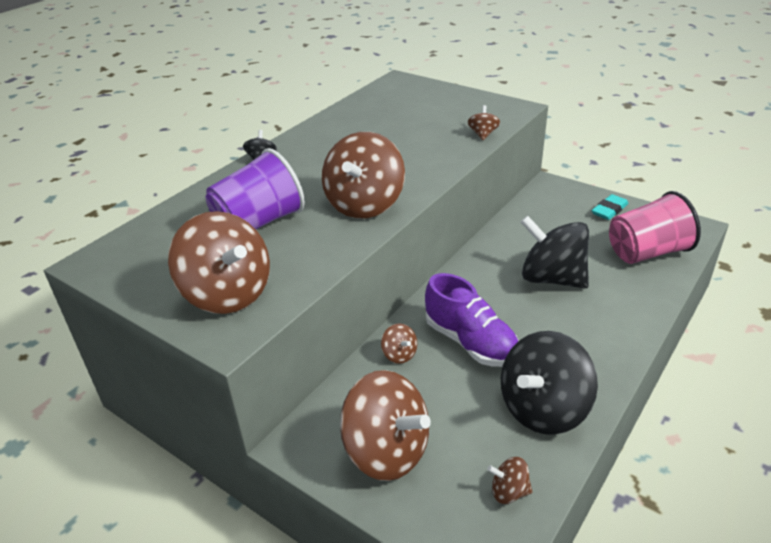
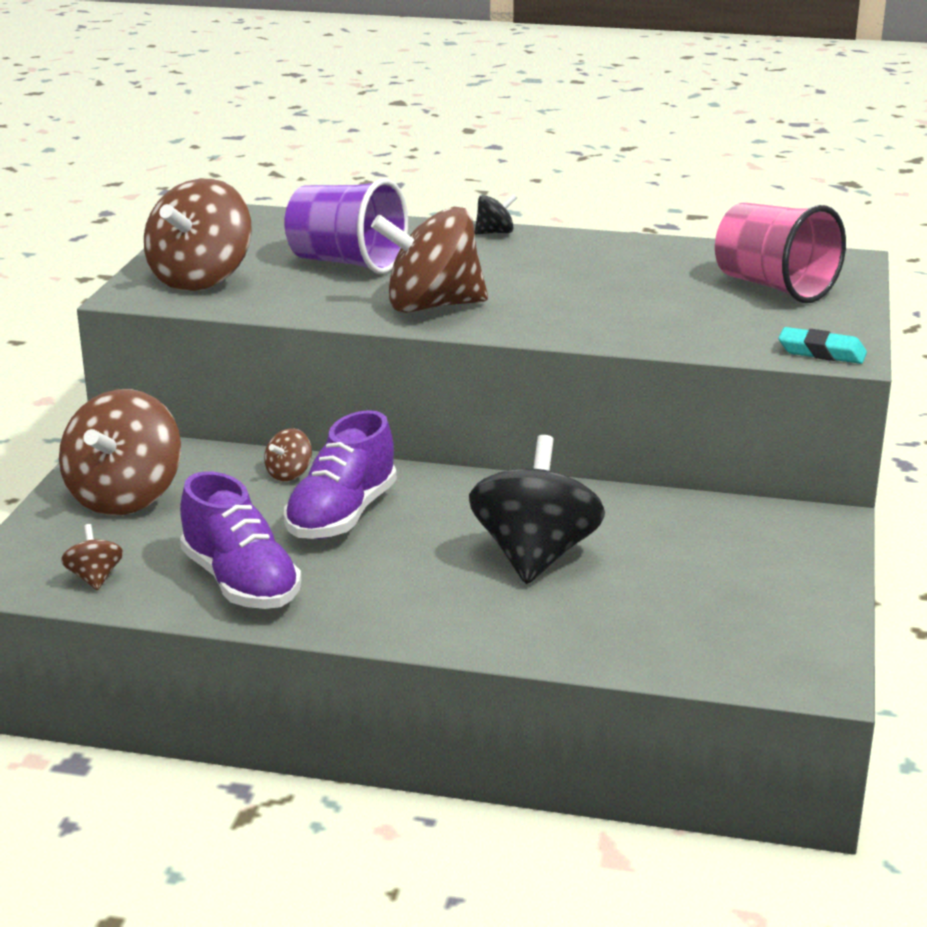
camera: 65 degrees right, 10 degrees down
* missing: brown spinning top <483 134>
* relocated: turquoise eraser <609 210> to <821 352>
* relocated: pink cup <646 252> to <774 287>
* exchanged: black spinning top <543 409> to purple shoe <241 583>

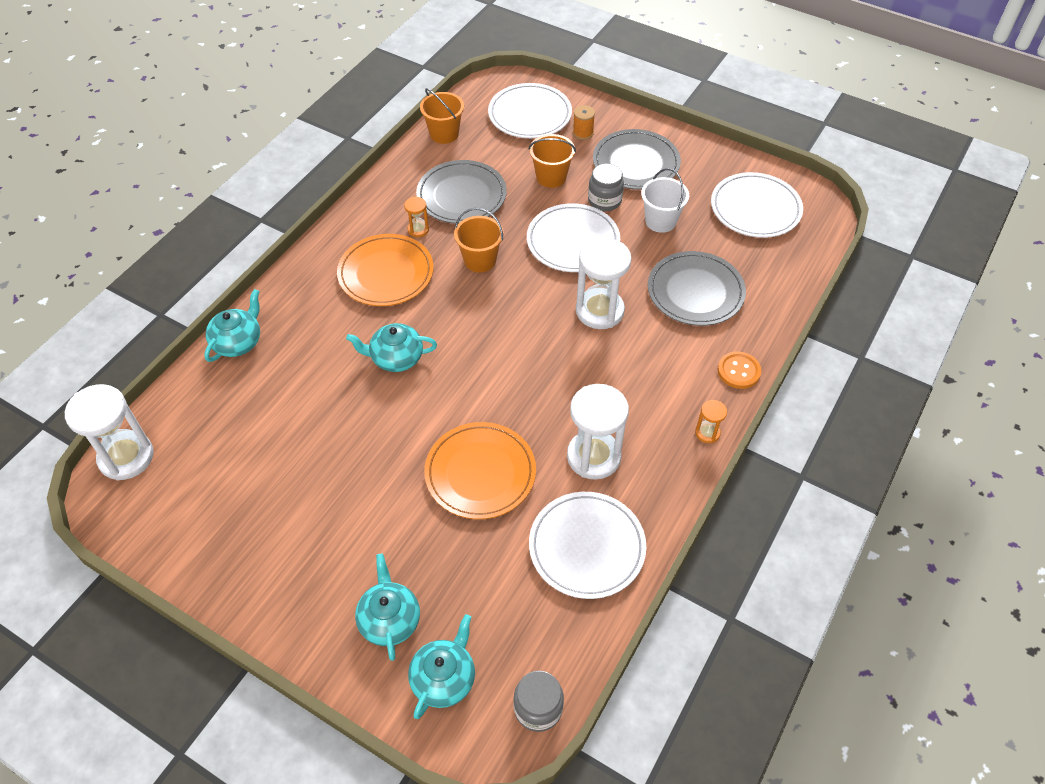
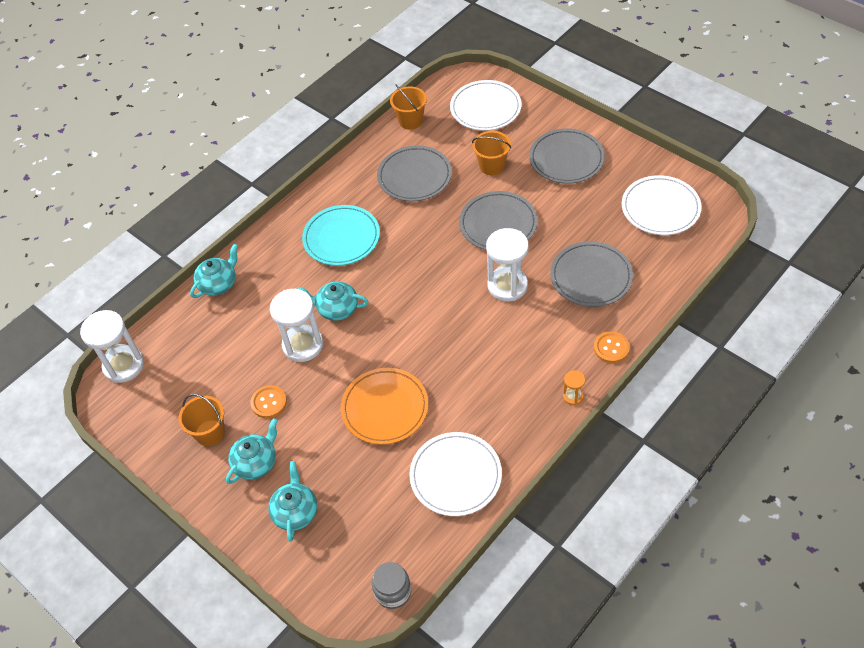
camera: 15 degrees right, 0 degrees up
* missing: orange hourglass <418 230>
* missing: orange spool <583 133>
* missing: grey jar <604 201>
* missing: white bucket <660 221>
* appeared: orange button <269 402>
* relocated: turquoise teapot <444 678> to <256 462>
* relocated: orange bucket <480 260> to <210 433>
* relocated: white hourglass <593 456> to <303 345>
* colour: orange plate <386 273> to turquoise plate <341 238>
* colour: white plate <573 241> to grey plate <498 224>

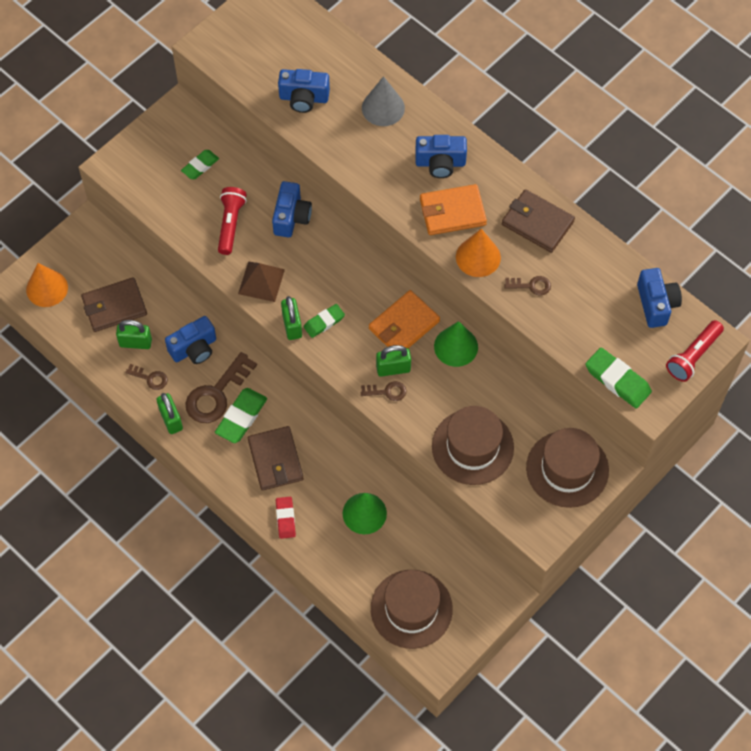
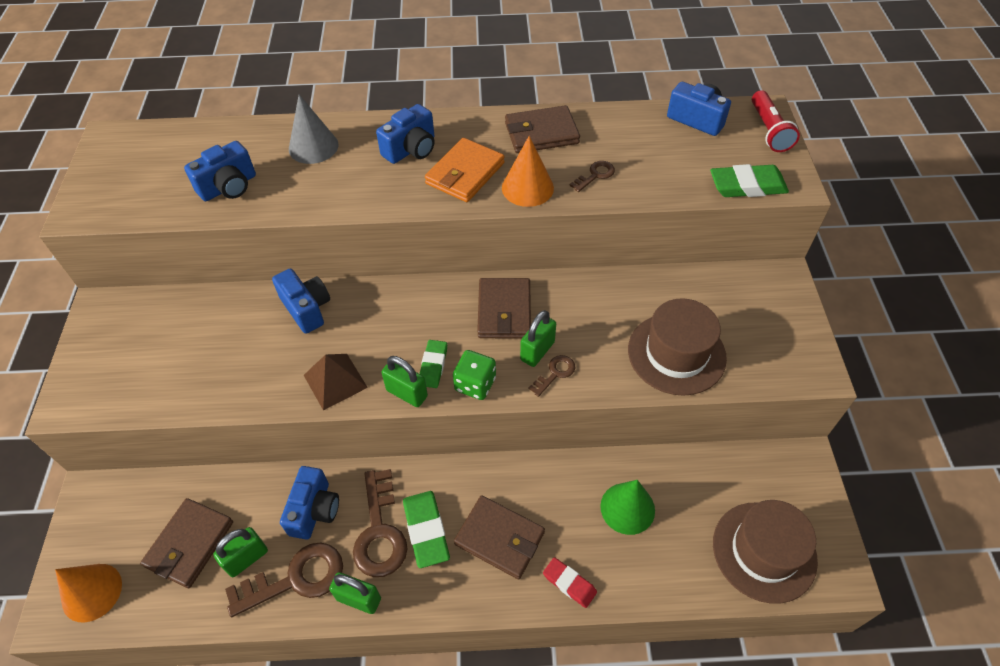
camera: 45 degrees left, 10 degrees down
* missing: green eraser <200 166>
* missing: red flashlight <230 224>
* missing: green cone <456 346>
* missing: brown hat <567 469>
* appeared: green dice <475 384>
* colour: orange wallet <404 325> to brown wallet <504 311>
* size: brown key <150 378> = <296 579> x1.98

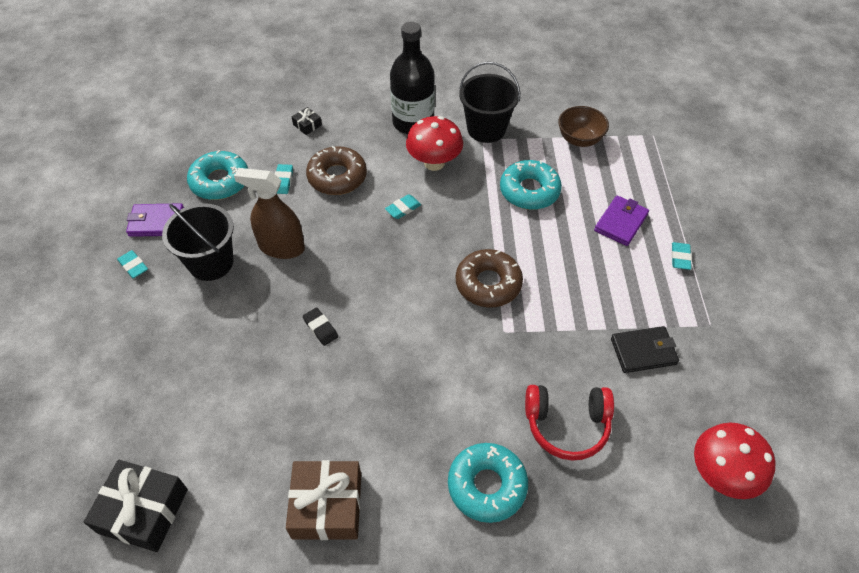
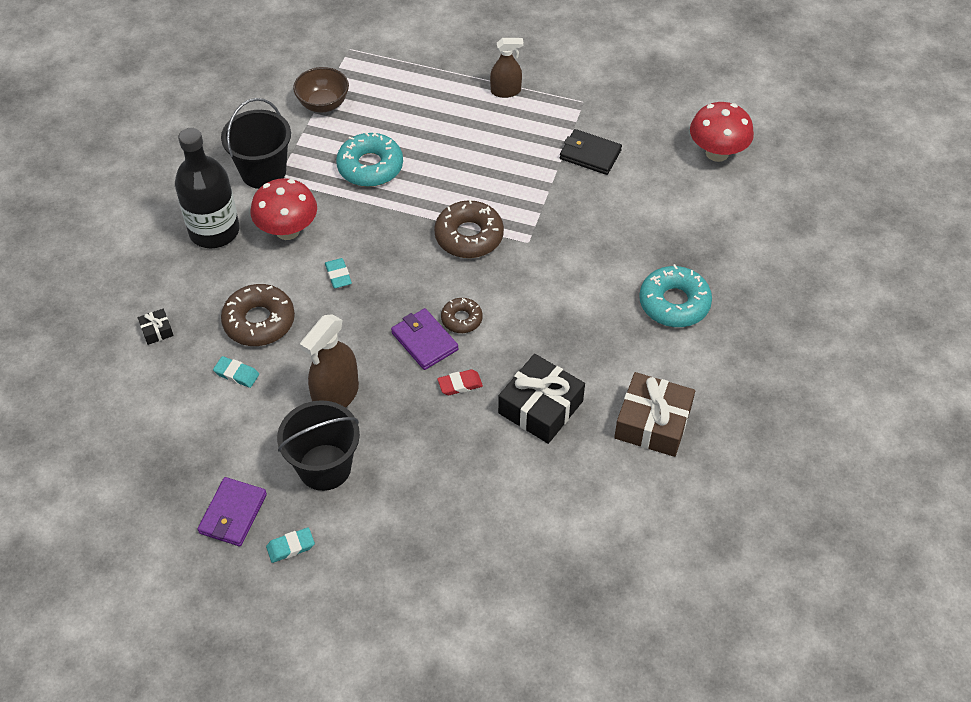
camera: 70 degrees left, 0 degrees up
* missing: turquoise donut <220 181>
* missing: red headphones <567 425>
* appeared: brown donut <461 319>
* relocated: black gift <143 511> to <540 407>
* relocated: purple wallet <620 222> to <424 341>
* exchanged: turquoise eraser <680 258> to brown spray bottle <506 91>
* colour: black eraser <320 328> to red eraser <460 384>
* spun: black wallet <643 351> = <590 154> 75 degrees counterclockwise

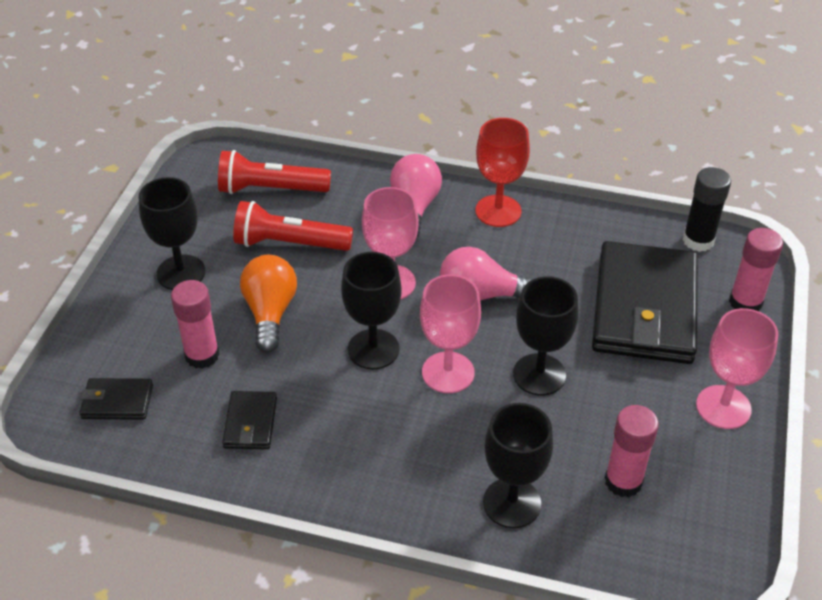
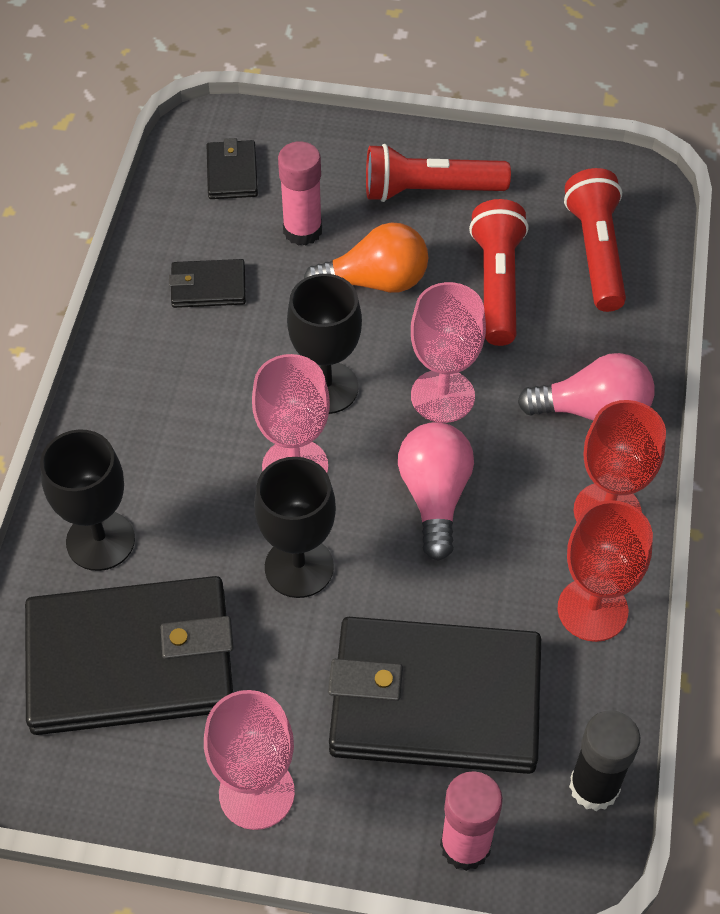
camera: 85 degrees right, 10 degrees up
* appeared: red goblet <592 609>
* exchanged: black goblet <181 273> to red flashlight <429 191>
* exchanged: pink glue stick <623 481> to black wallet <131 661>

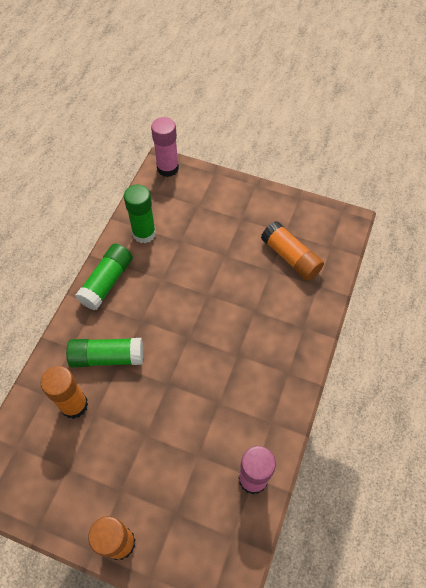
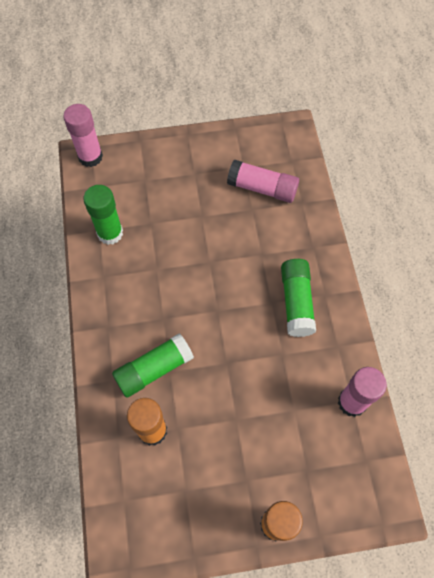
camera: 30 degrees left, 5 degrees up
* relocated: green glue stick <107 282> to <296 302>
* colour: orange glue stick <290 257> to pink glue stick <262 188>

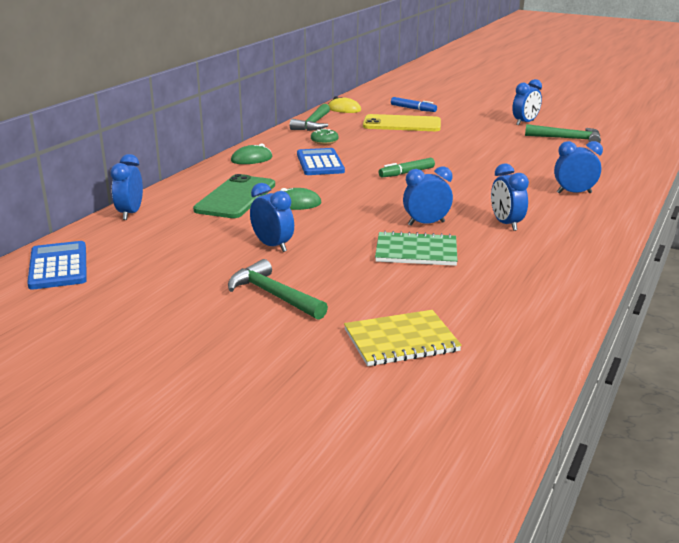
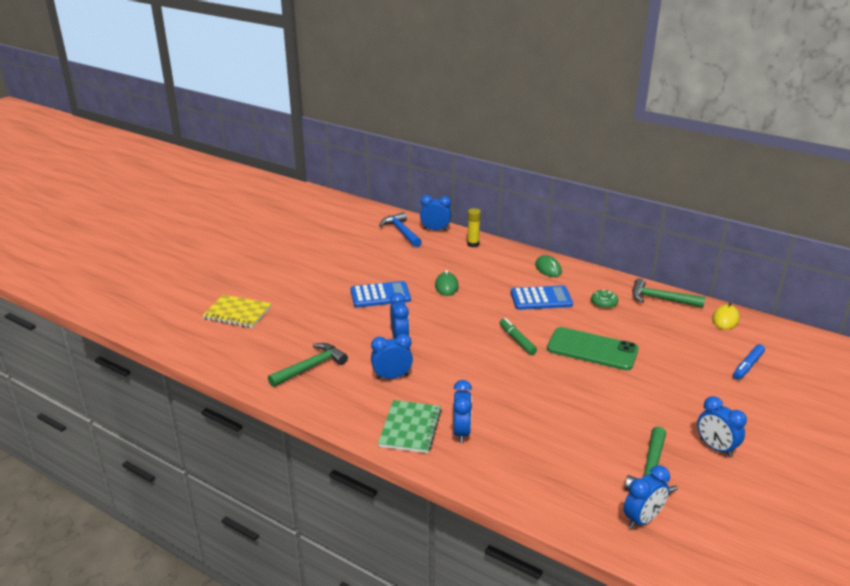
camera: 95 degrees right, 5 degrees up
* missing: yellow phone <402 124>
* appeared: blue hammer <401 232>
* appeared: yellow glue stick <473 244>
* relocated: blue calculator <58 266> to <380 295>
* relocated: green phone <236 197> to <592 349>
* relocated: green hammer <273 295> to <311 367>
* relocated: blue clock <272 246> to <642 519>
* relocated: green notebook <416 251> to <410 428>
* spun: yellow notebook <401 340> = <237 313> 60 degrees counterclockwise

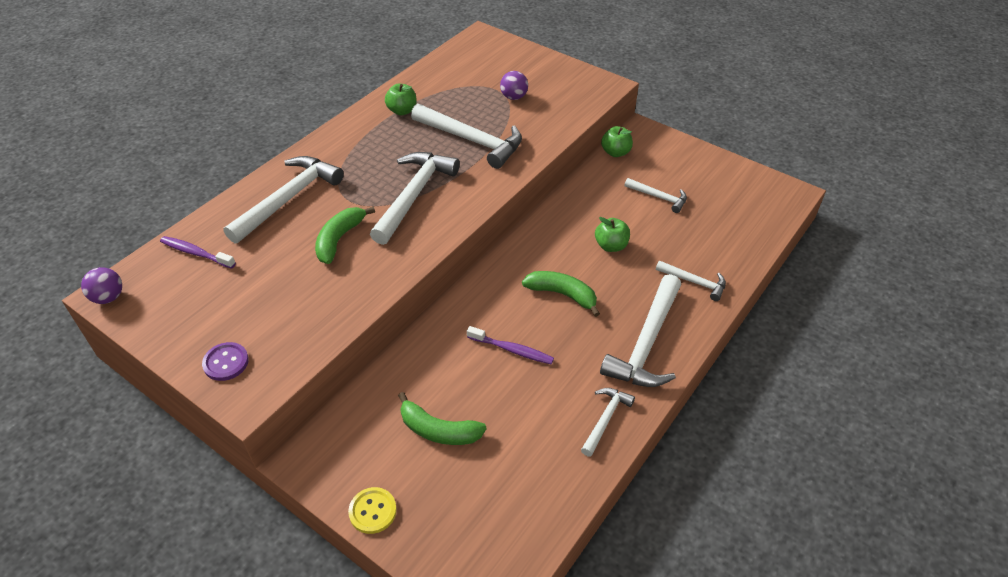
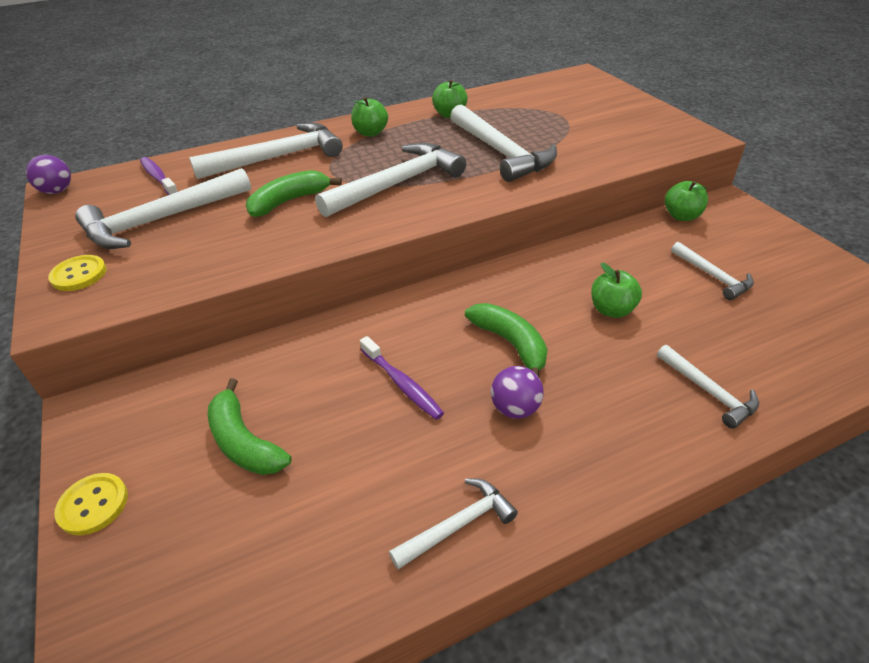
camera: 30 degrees right, 5 degrees down
* appeared: green apple <370 133>
* relocated: purple ball <514 97> to <515 409>
* relocated: white hammer <647 343> to <162 220>
* colour: purple button <226 362> to yellow button <79 274>

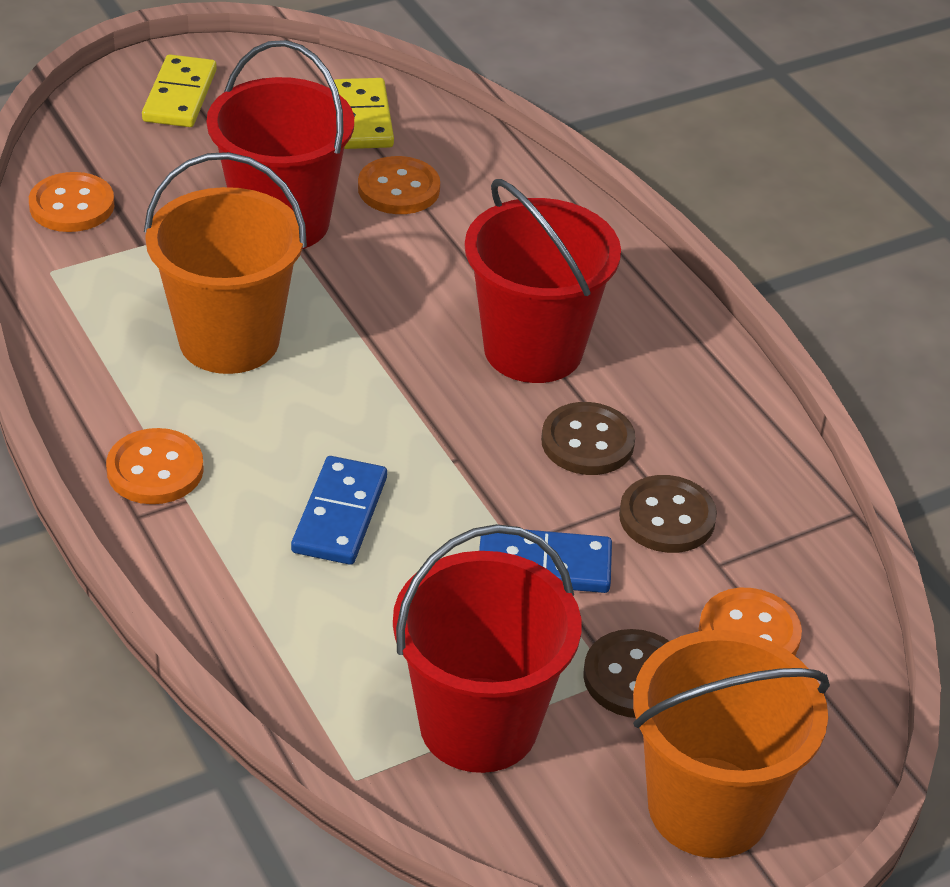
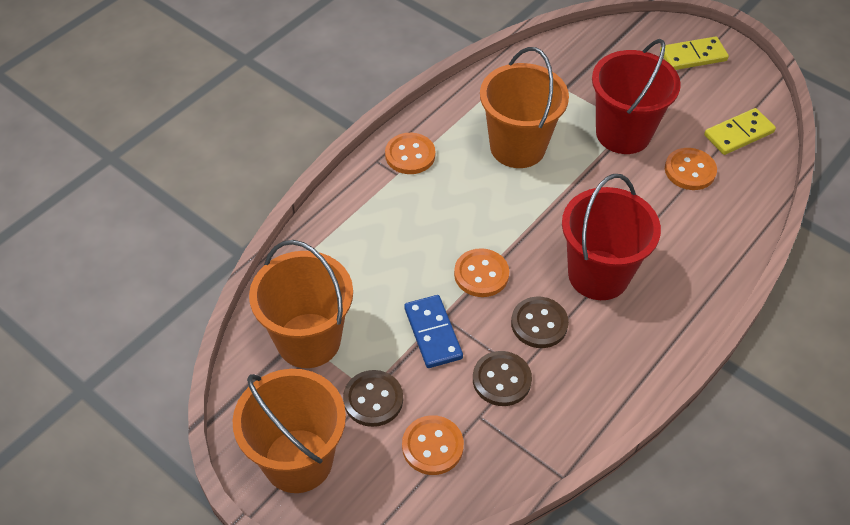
camera: 70 degrees right, 10 degrees up
* missing: blue domino <340 515>
* relocated: orange button <72 205> to <481 274>
* colour: red bucket <478 725> to orange bucket <308 340>

